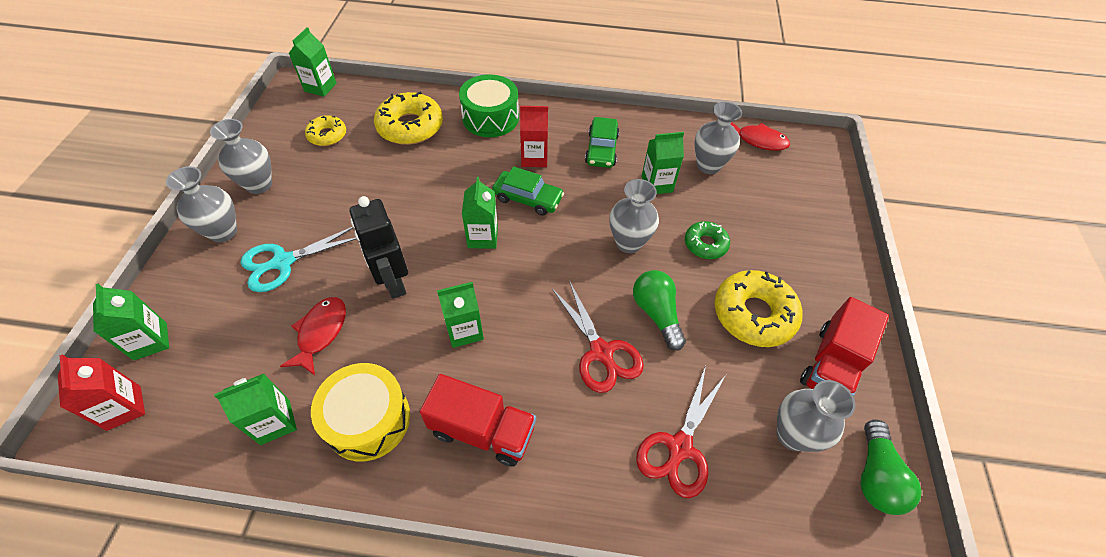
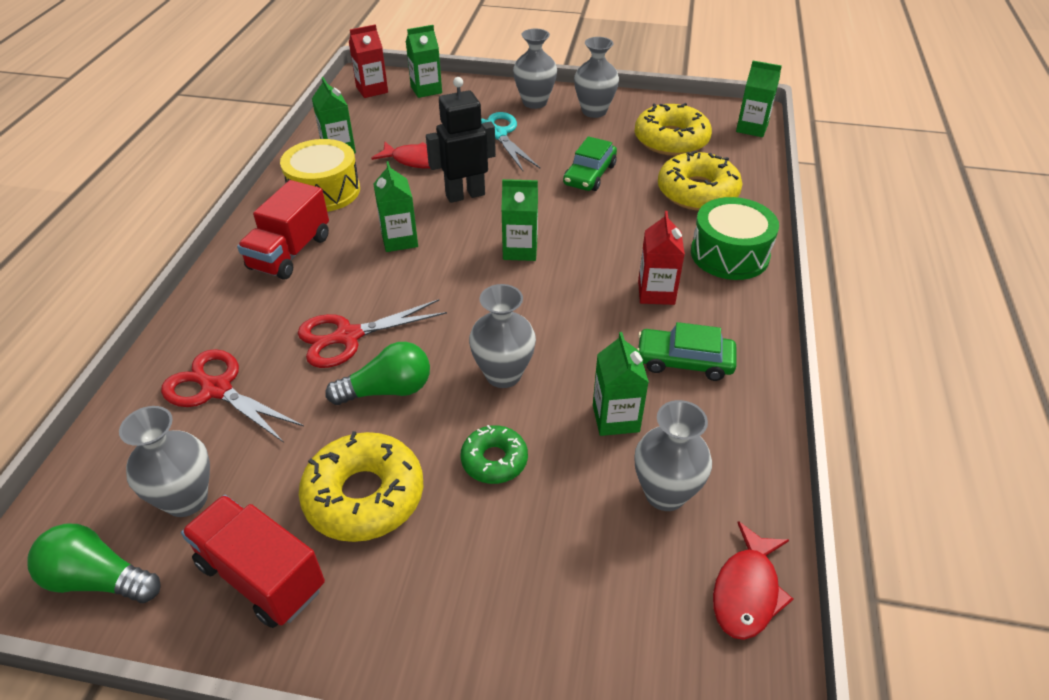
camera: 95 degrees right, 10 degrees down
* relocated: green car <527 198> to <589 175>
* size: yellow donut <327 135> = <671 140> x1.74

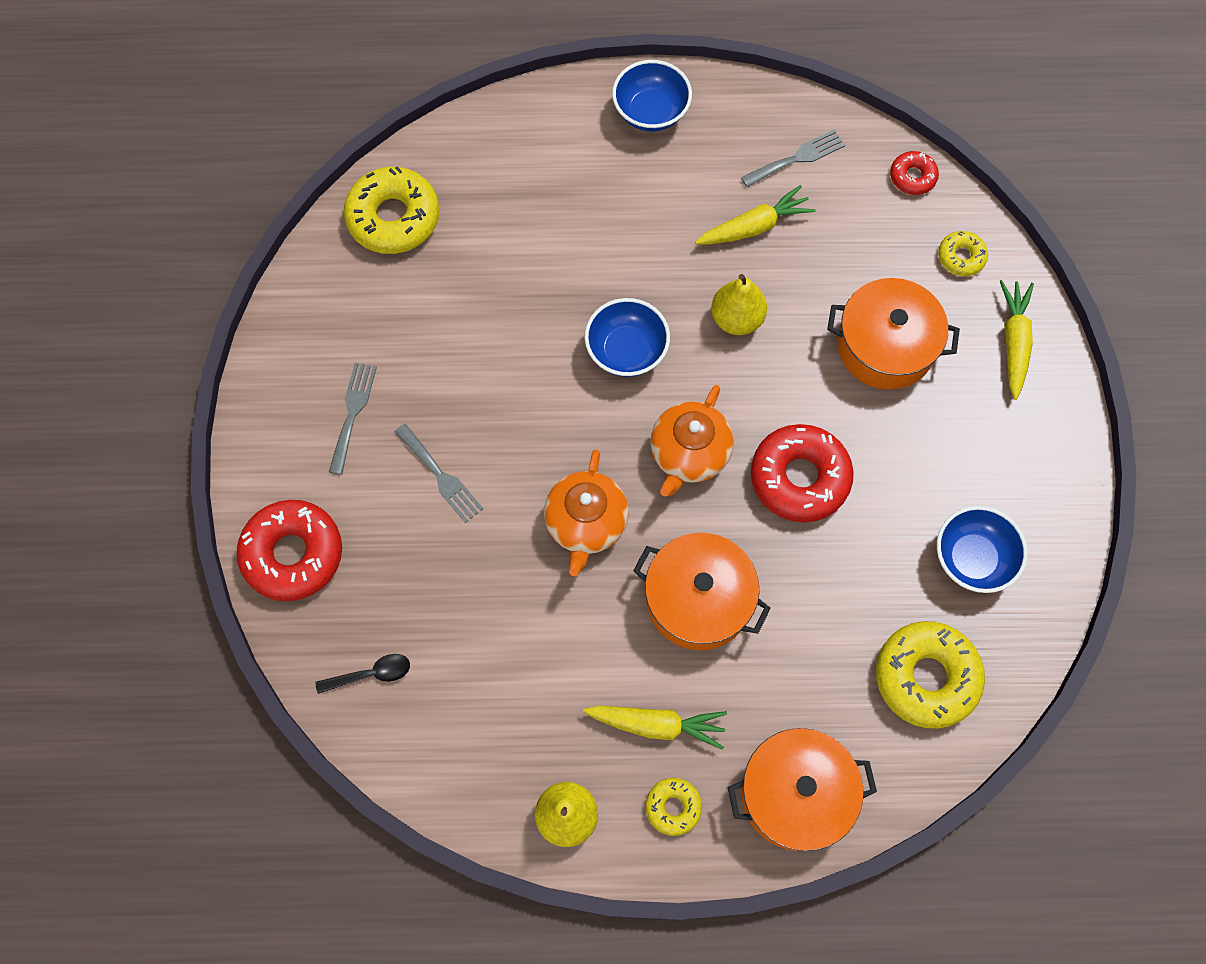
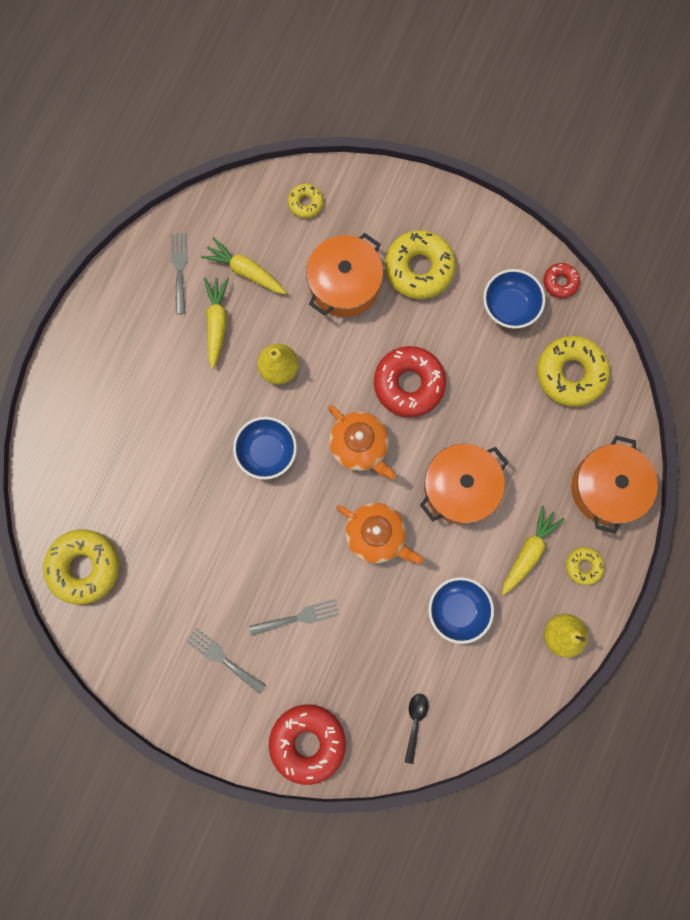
camera: 65 degrees left, 10 degrees up
* appeared: yellow donut <419 268>
* relocated: blue bowl <651 112> to <457 610>
* relocated: red donut <912 177> to <560 282>
* relocated: yellow carrot <1013 342> to <245 271>

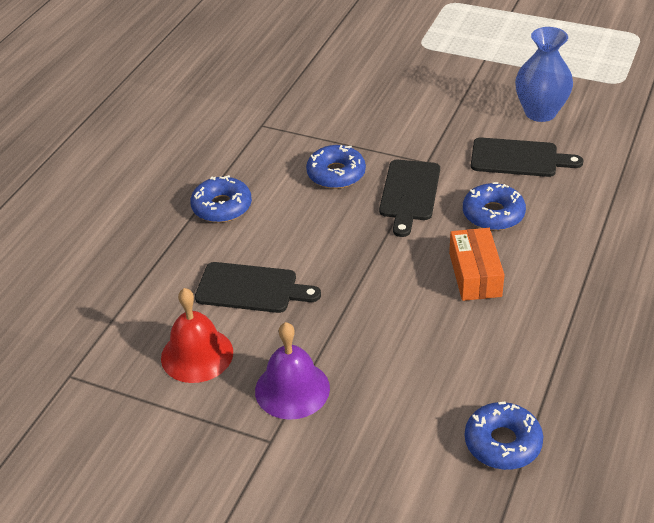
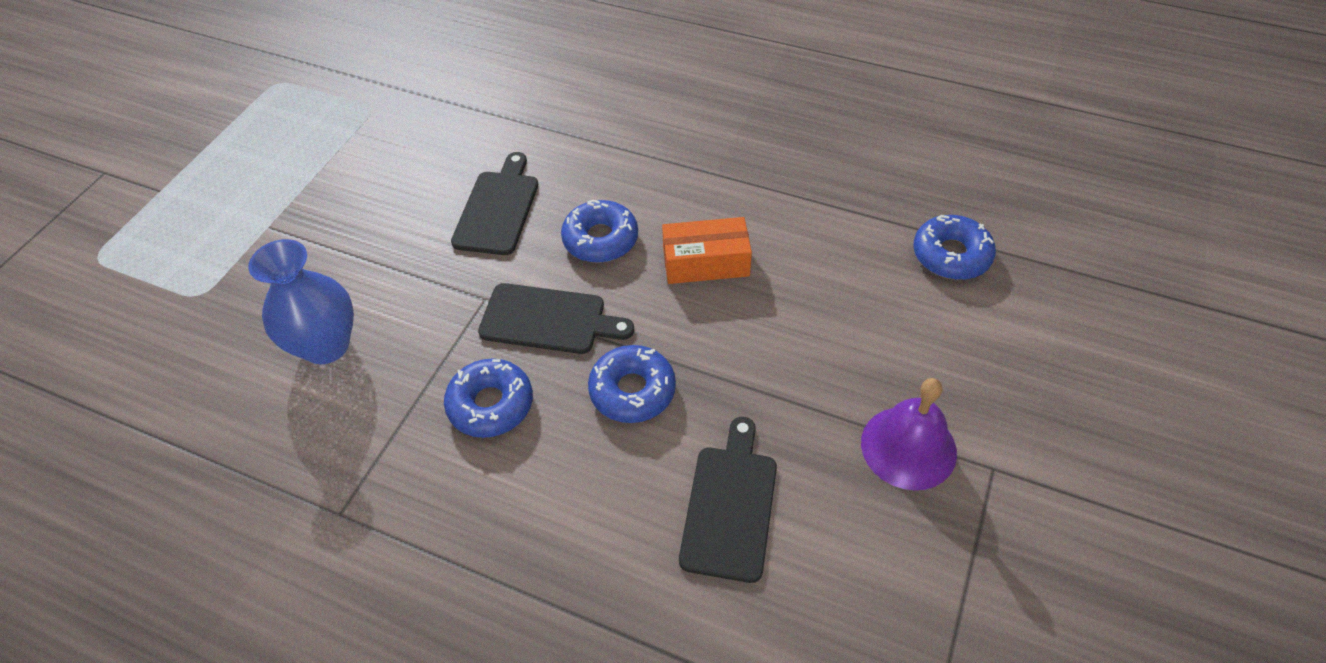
camera: 90 degrees left, 10 degrees up
* missing: red bell <197 355>
* relocated: blue donut <222 207> to <632 391>
* relocated: blue vase <540 112> to <326 345>

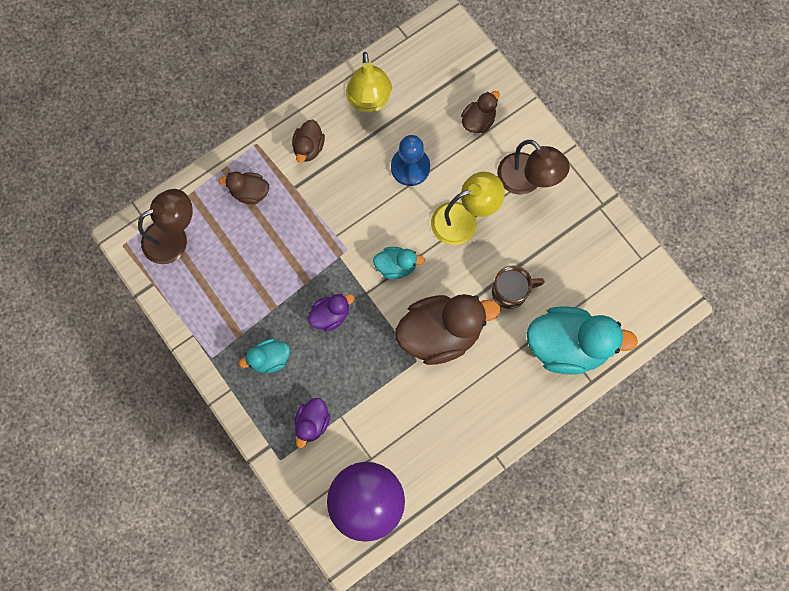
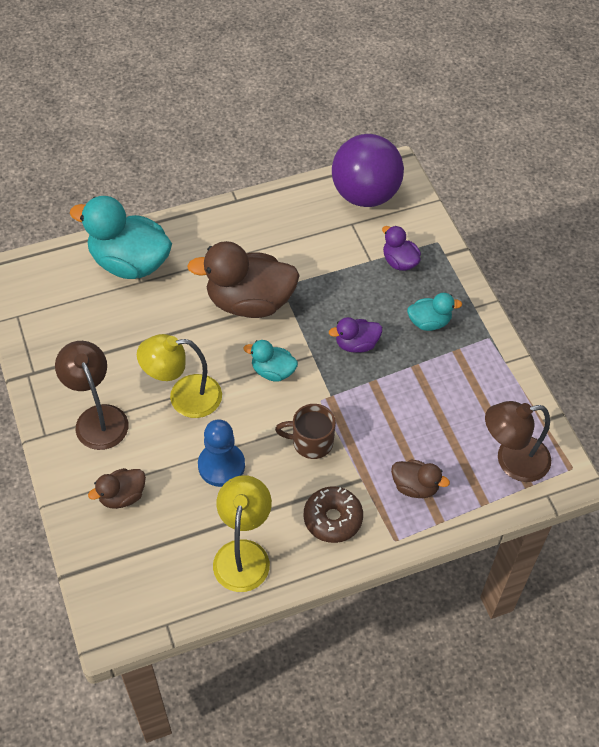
camera: 165 degrees left, 20 degrees down
* relocated: brown mug <510 291> to <311 442>
* exchanged: brown duck <309 147> to brown donut <332 519>
* spun: purple duck <312 423> = <399 262> 75 degrees counterclockwise

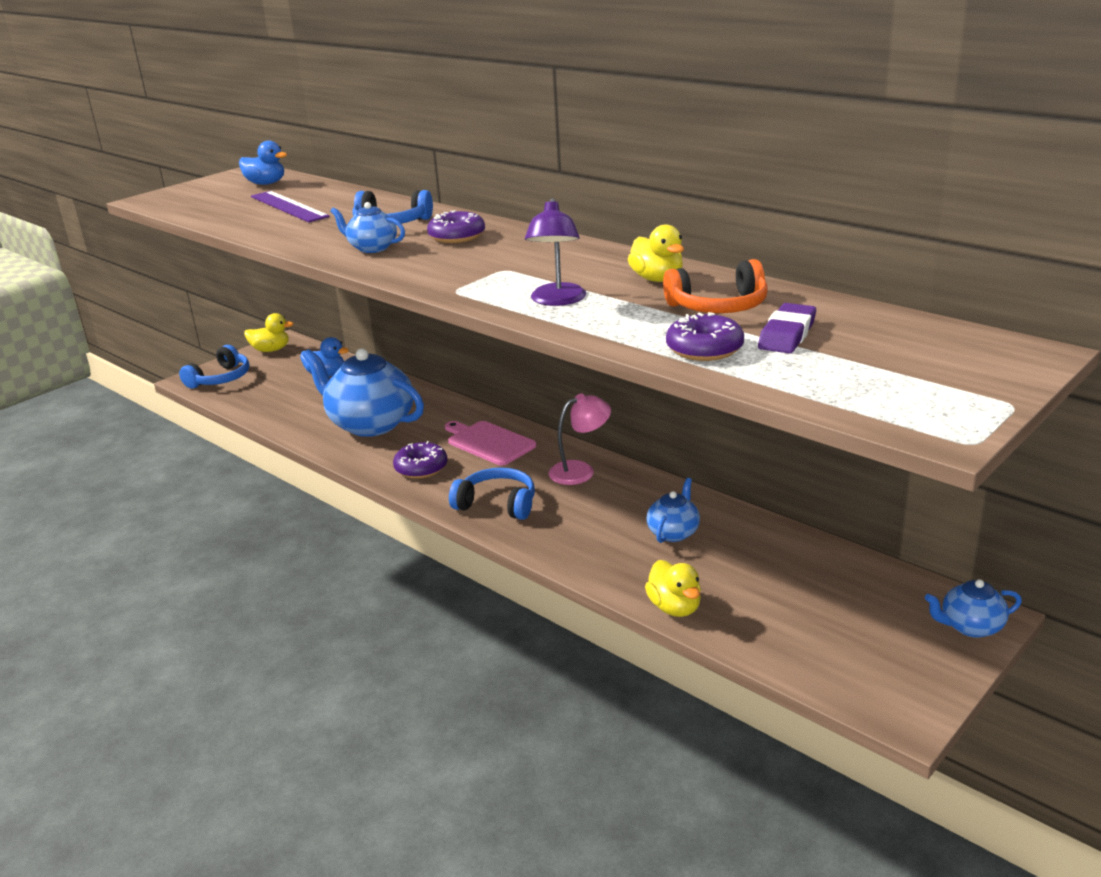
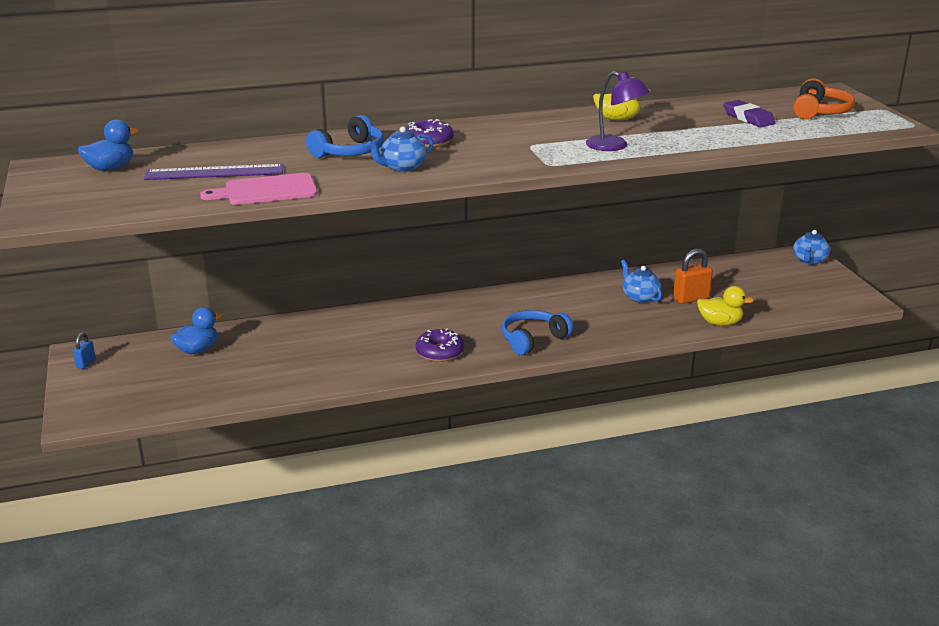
camera: 60 degrees left, 0 degrees up
* missing: blue headphones <220 378>
* missing: blue teapot <370 424>
* missing: pink lamp <580 470>
* missing: purple donut <704 349>
* appeared: orange padlock <691 299>
* relocated: pink cutting board <488 442> to <266 190>
* relocated: orange headphones <718 306> to <819 111>
* exchanged: yellow duck <271 350> to blue padlock <86 363>

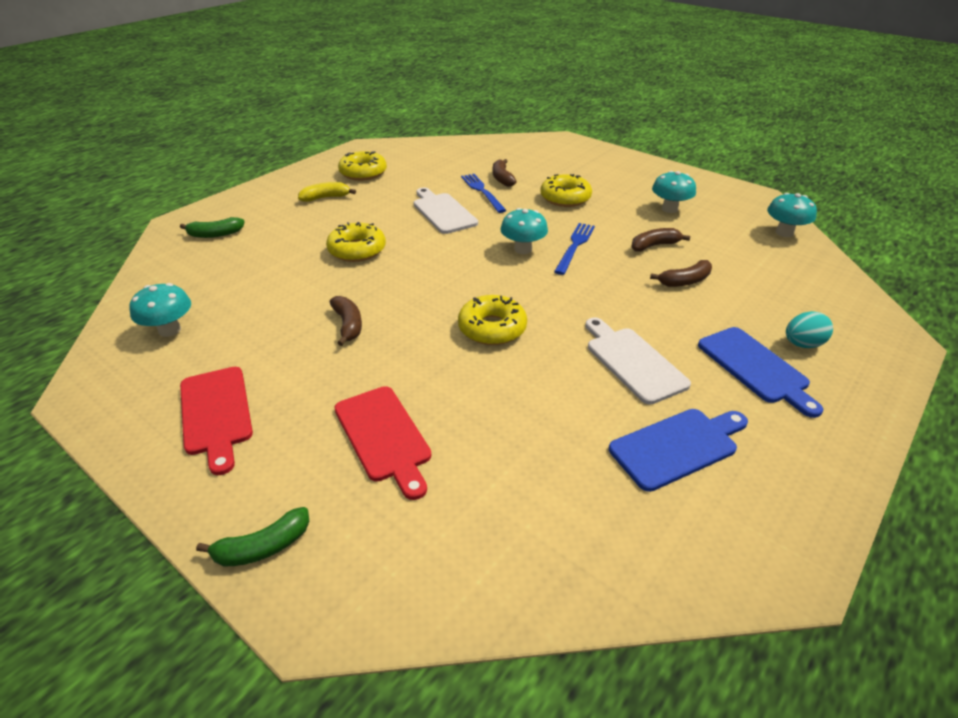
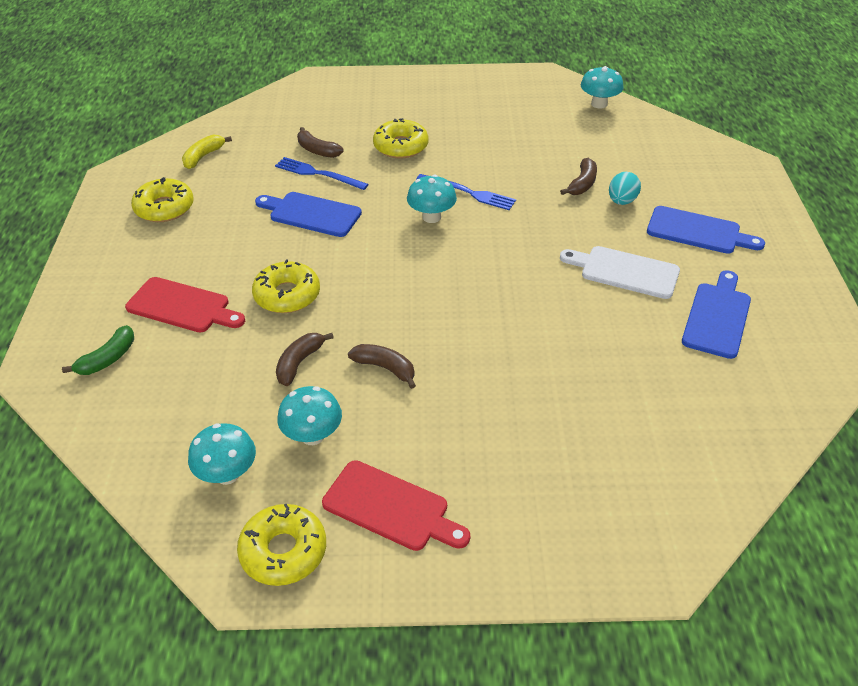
camera: 40 degrees left, 5 degrees up
* missing: green banana <263 547>
* relocated: yellow banana <325 198> to <203 157>
* relocated: red cutting board <384 436> to <182 306>
* relocated: yellow donut <492 328> to <283 551>
* relocated: brown banana <654 245> to <299 363>
* relocated: turquoise mushroom <669 209> to <312 435>
* relocated: turquoise egg <802 344> to <622 201>
* colour: white cutting board <443 212> to blue cutting board <311 214>
* spun: blue fork <575 246> = <468 193> 135 degrees clockwise

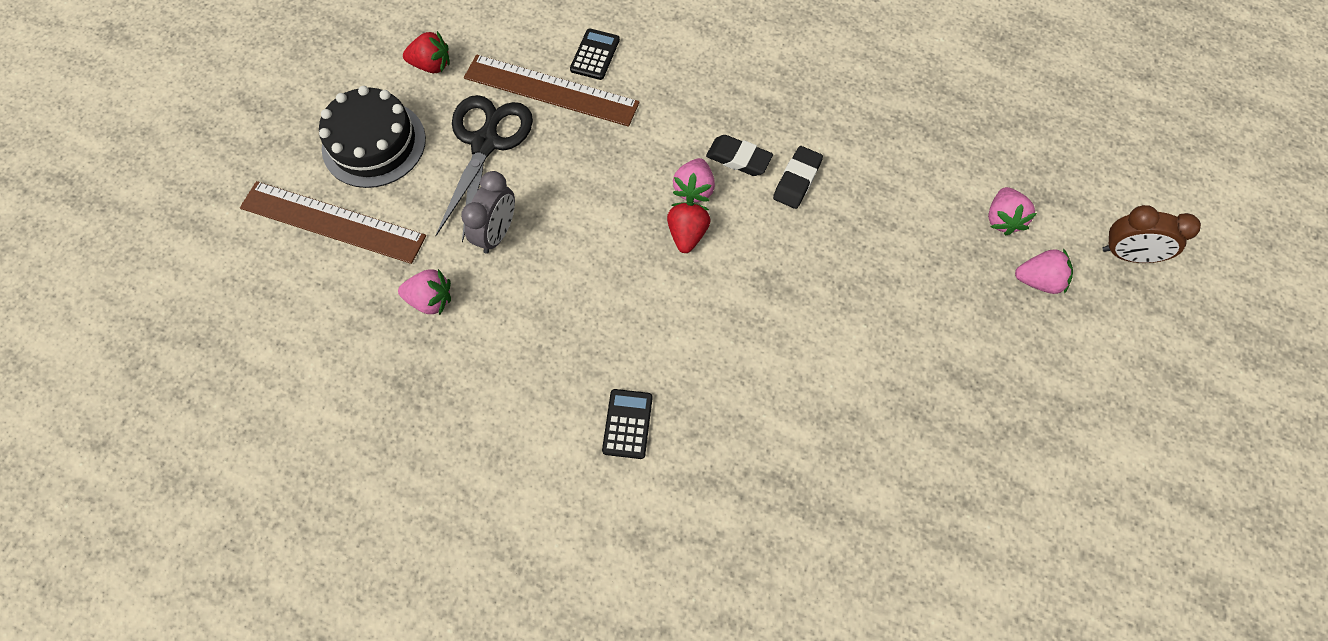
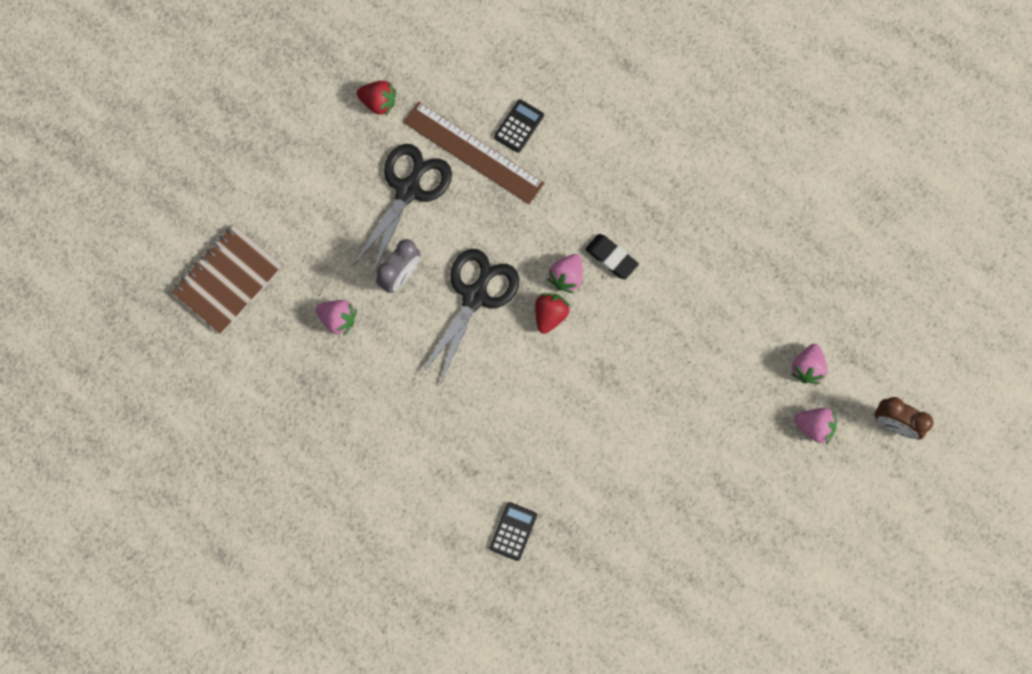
camera: 15 degrees right, 10 degrees up
* missing: brown ruler <333 222>
* missing: black cake <374 143>
* missing: black eraser <797 180>
* appeared: brown notebook <228 280>
* appeared: black scissors <475 296>
* relocated: black calculator <627 424> to <513 531>

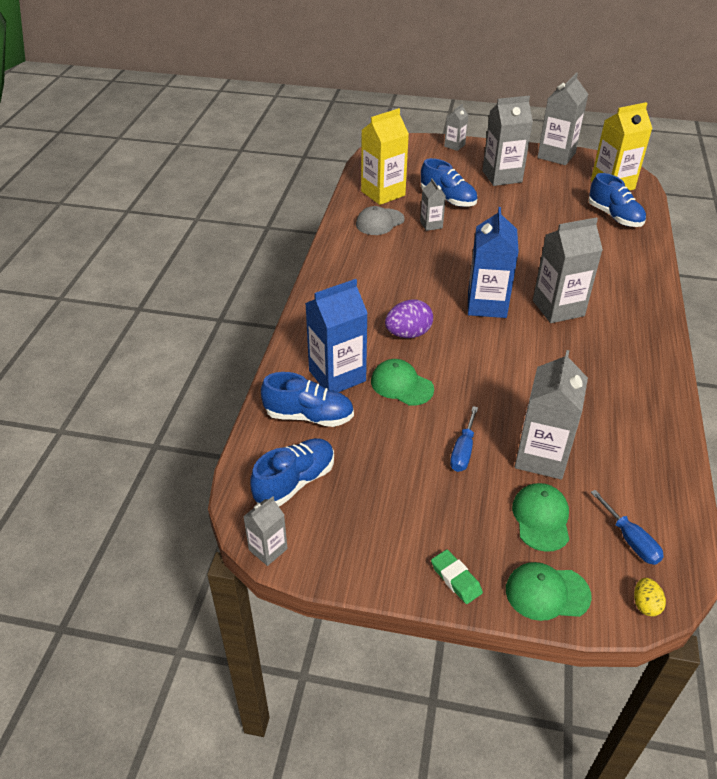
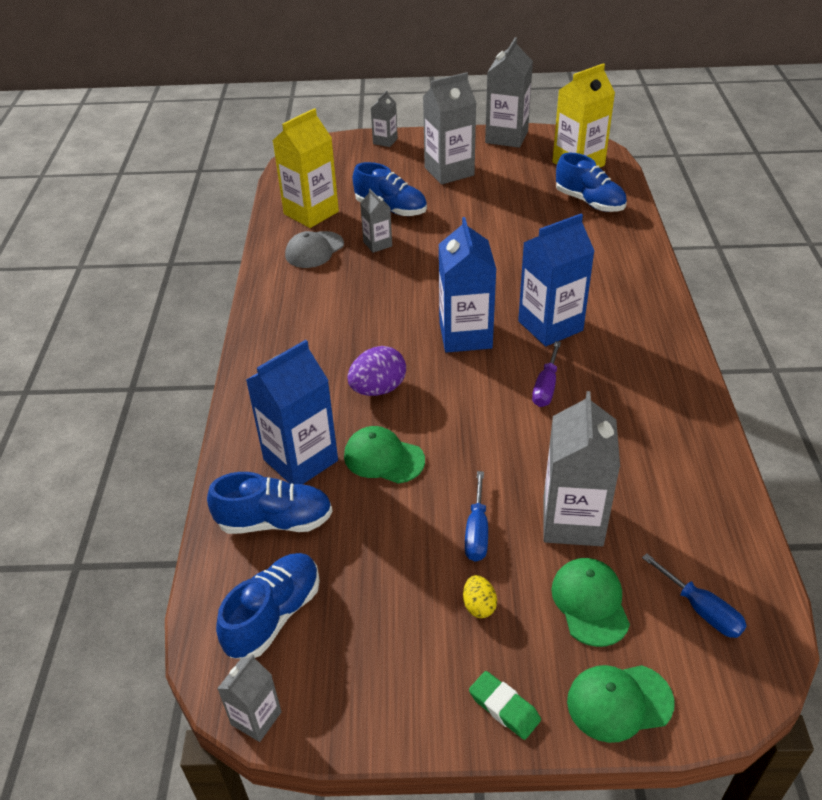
camera: 10 degrees left, 0 degrees up
* appeared: purple screwdriver <546 387>
* relocated: yellow egg <645 605> to <479 606>
* colour: grey carton <558 308> to blue carton <550 326>

